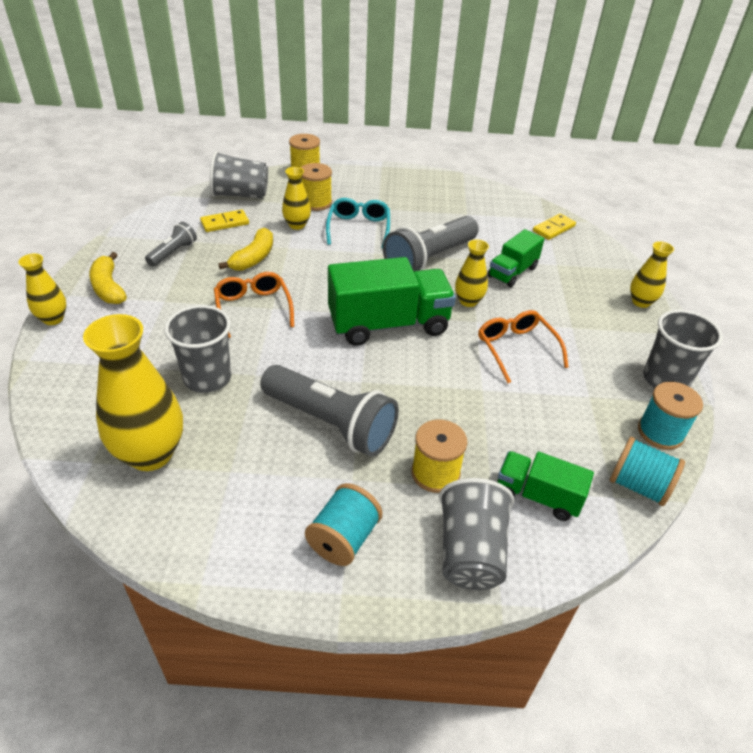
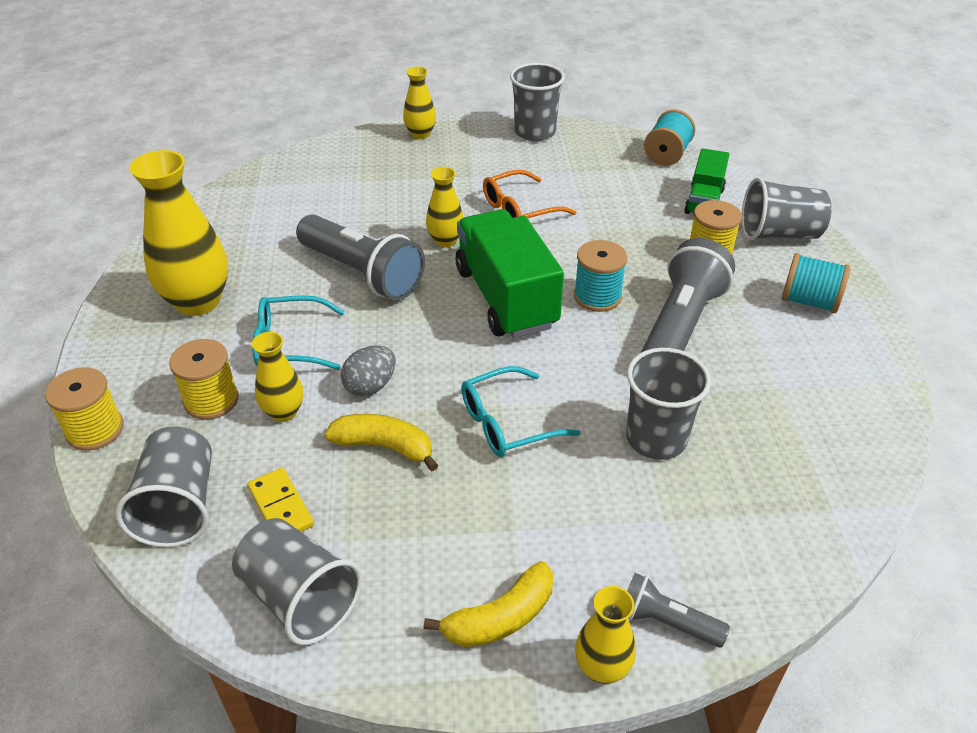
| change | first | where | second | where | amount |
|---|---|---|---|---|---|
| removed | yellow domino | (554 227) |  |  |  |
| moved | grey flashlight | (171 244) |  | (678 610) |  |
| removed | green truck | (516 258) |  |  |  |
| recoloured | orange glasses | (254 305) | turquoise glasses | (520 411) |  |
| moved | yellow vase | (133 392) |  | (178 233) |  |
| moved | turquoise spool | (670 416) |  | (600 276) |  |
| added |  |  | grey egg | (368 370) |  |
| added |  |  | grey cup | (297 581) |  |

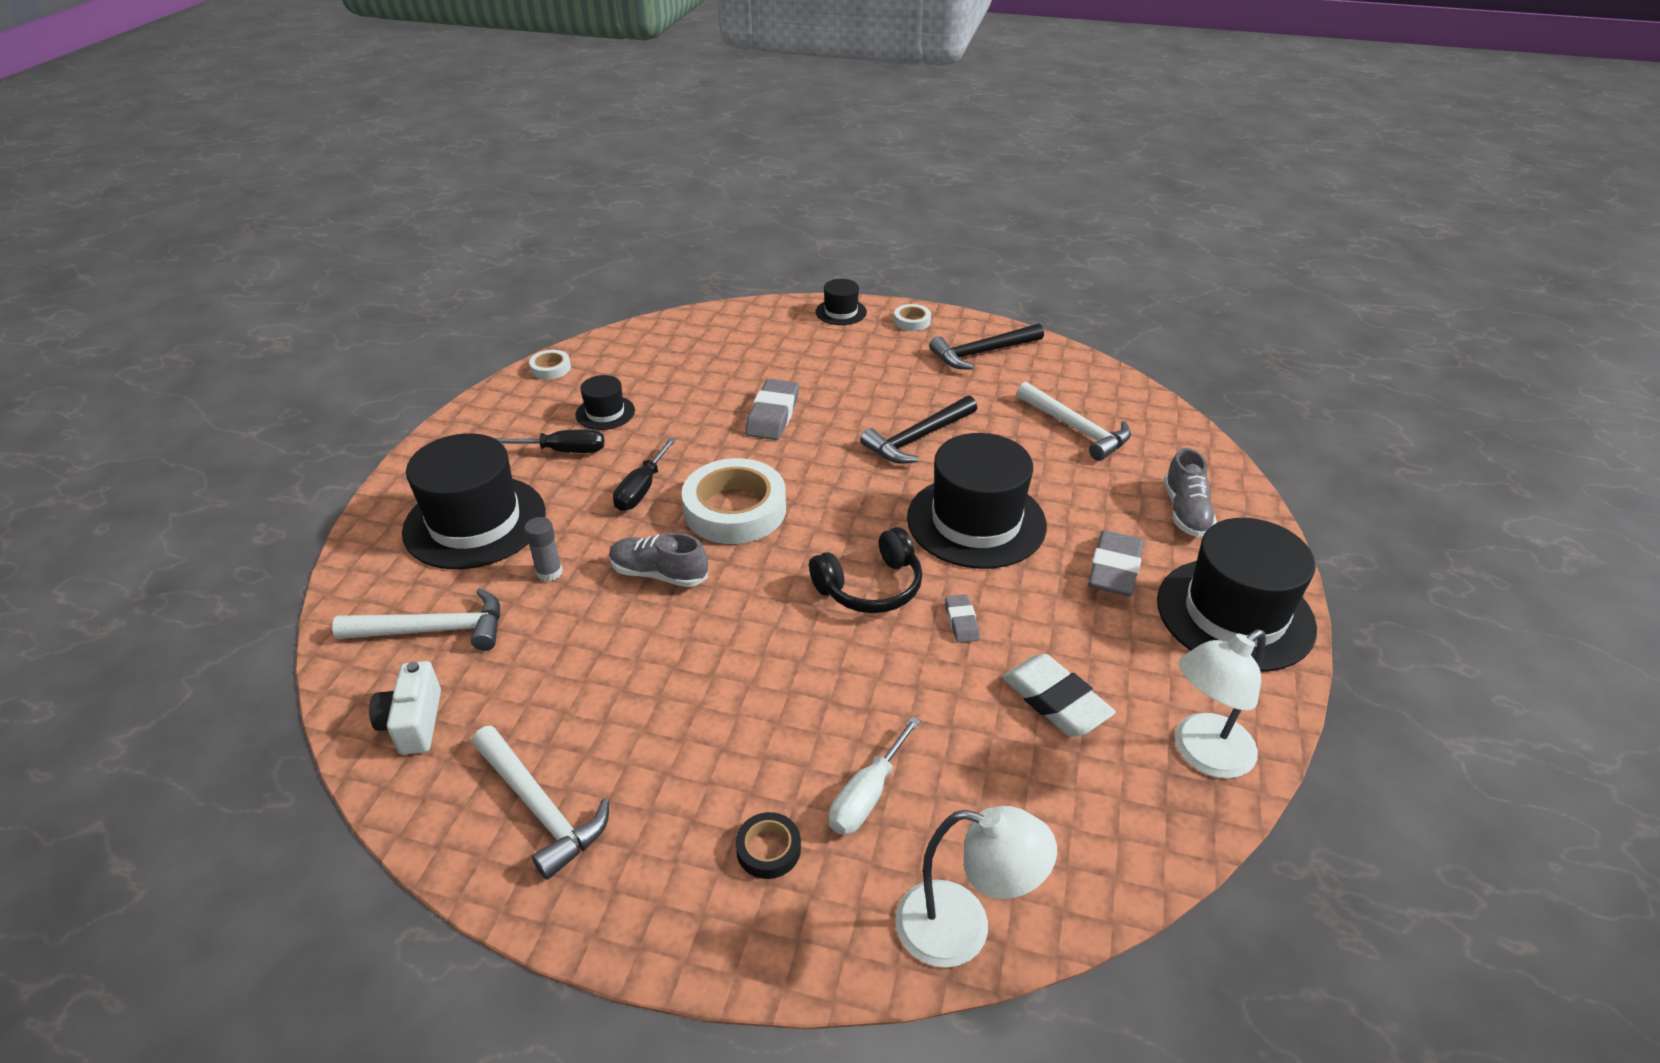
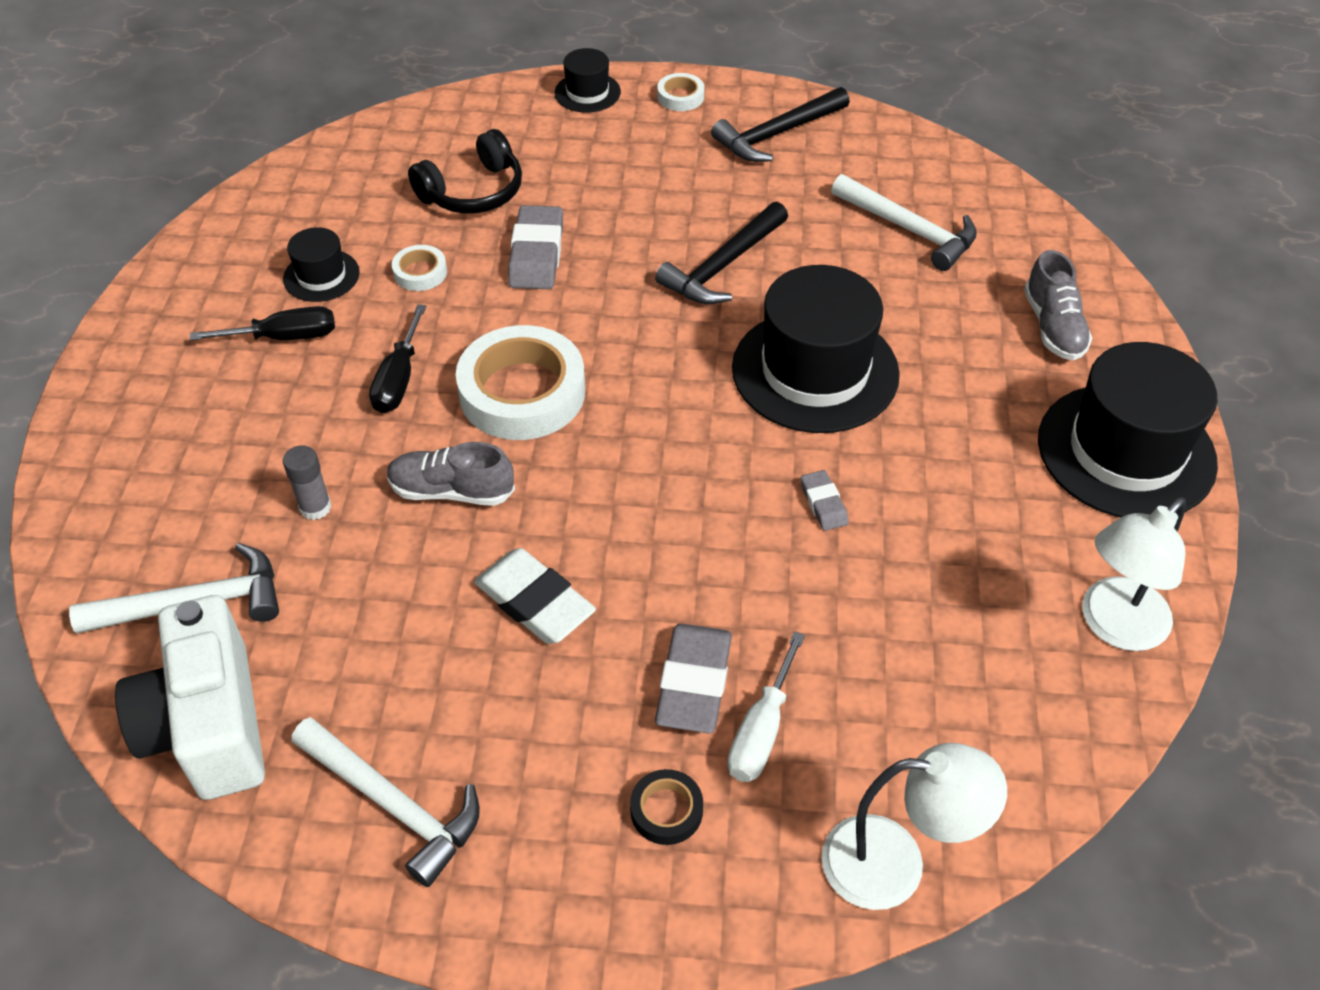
| change | first | where | second | where | amount |
|---|---|---|---|---|---|
| moved | white tape | (550 365) |  | (419 268) |  |
| removed | black hat | (474 501) |  |  |  |
| moved | black headphones | (865 570) |  | (465 171) |  |
| moved | grey eraser | (1116 563) |  | (693 678) |  |
| moved | white eraser | (1059 695) |  | (535 596) |  |
| resized | white camera | (405 708) |  | (190 697) | x1.76 |

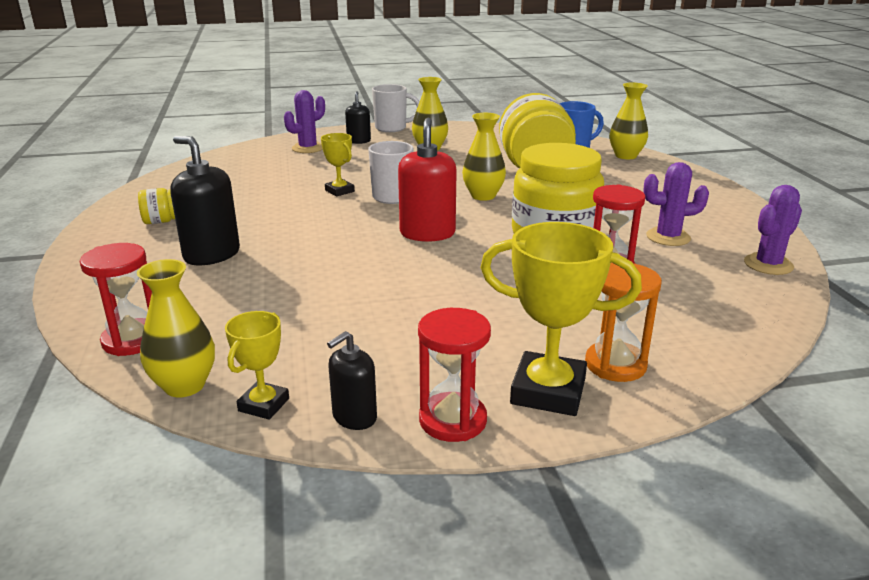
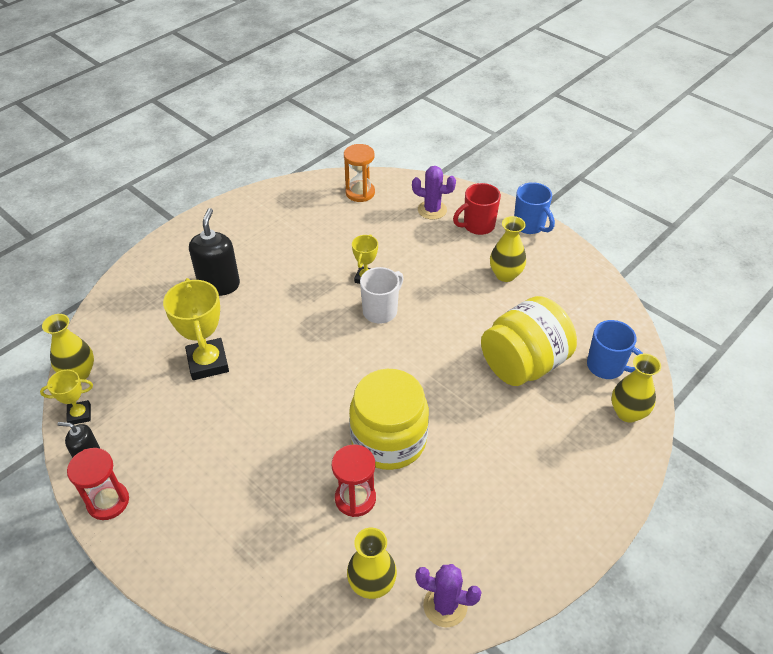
| change | first | where | second | where | amount |
|---|---|---|---|---|---|
| recoloured | white mug | (396 108) | blue mug | (534 208) |  |
| replaced | black soap dispenser | (358 117) | red mug | (477 209) |  |
| moved | yellow vase | (484 157) |  | (372 563) |  |
| removed | red soap dispenser | (427 180) |  |  |  |
| removed | purple cactus | (676 204) |  |  |  |
| removed | yellow jar | (156 206) |  |  |  |
| moved | yellow trophy | (561 319) |  | (196 329) |  |
| removed | red hourglass | (116 299) |  |  |  |
| moved | orange hourglass | (623 322) |  | (359 173) |  |

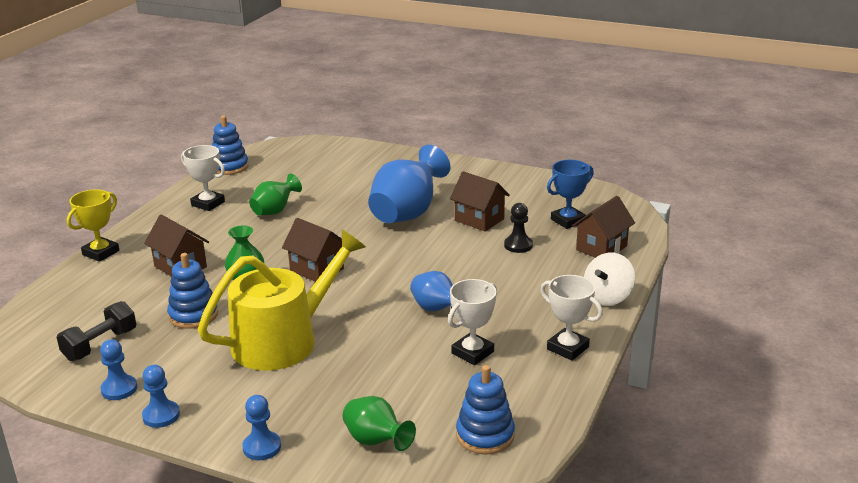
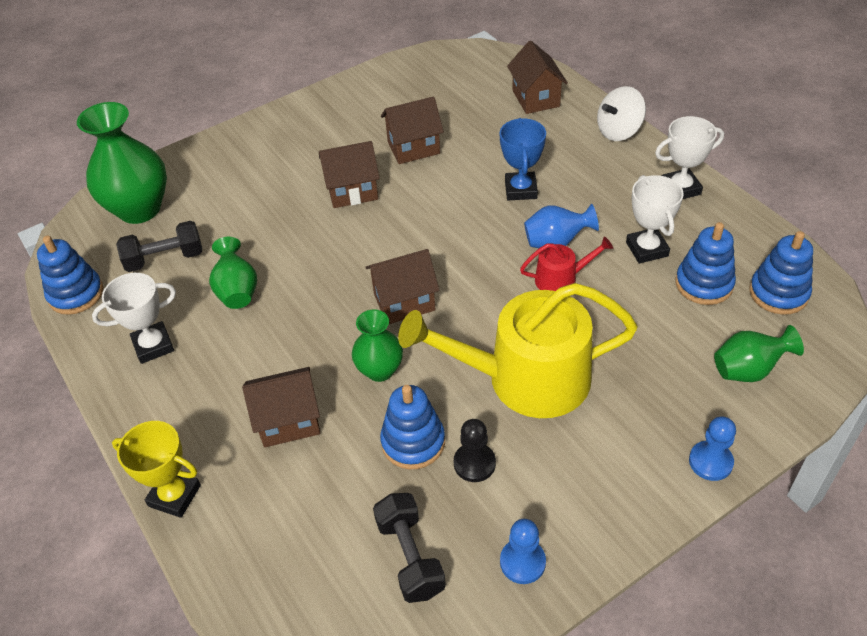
| change | first | where | second | where | amount |
|---|---|---|---|---|---|
| replaced | blue vase | (409 184) | brown house | (349 174) |  |
| moved | blue trophy | (570 194) |  | (523 159) |  |
| turned | yellow trophy | (93 225) |  | (156 469) | 45 degrees counterclockwise |
| moved | black pawn | (518 228) |  | (475 450) |  |
| turned | yellow watering can | (281 300) |  | (518 350) | 90 degrees counterclockwise |
| turned | white spinning top | (609 279) |  | (621 113) | 75 degrees clockwise |
| removed | blue pawn | (161 396) |  |  |  |
| added |  |  | green vase | (122 163) |  |
| added |  |  | black dumbbell | (159 246) |  |
| added |  |  | blue stacking toy | (705 263) |  |
| added |  |  | red watering can | (566 263) |  |

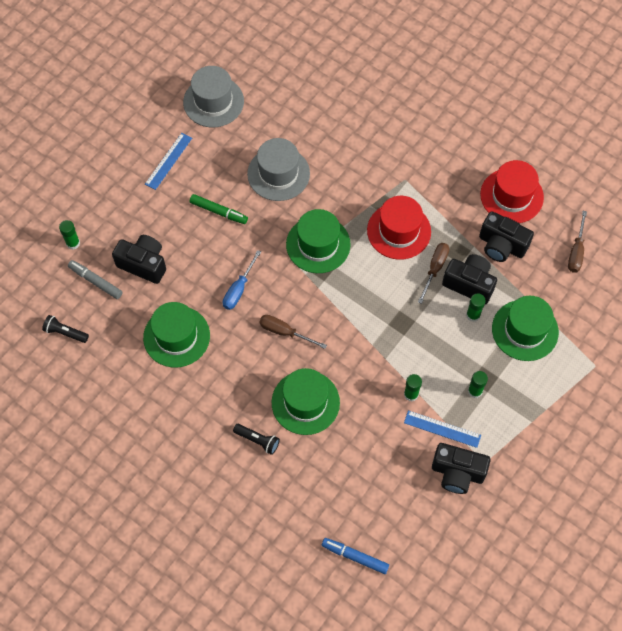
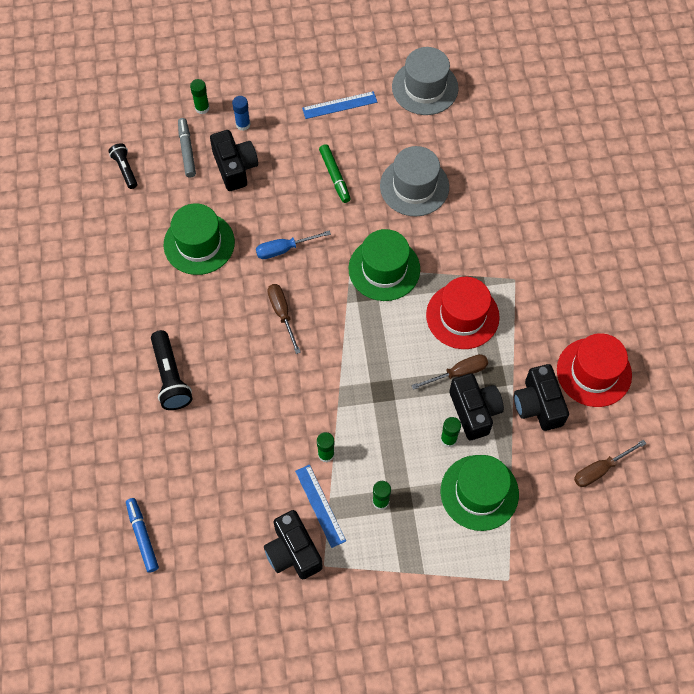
| change | first | where | second | where | amount |
|---|---|---|---|---|---|
| removed | green hat | (306 401) |  |  |  |
| resized | black flashlight | (256 439) |  | (171 370) | x1.61 |
| added |  |  | blue glue stick | (241 113) |  |

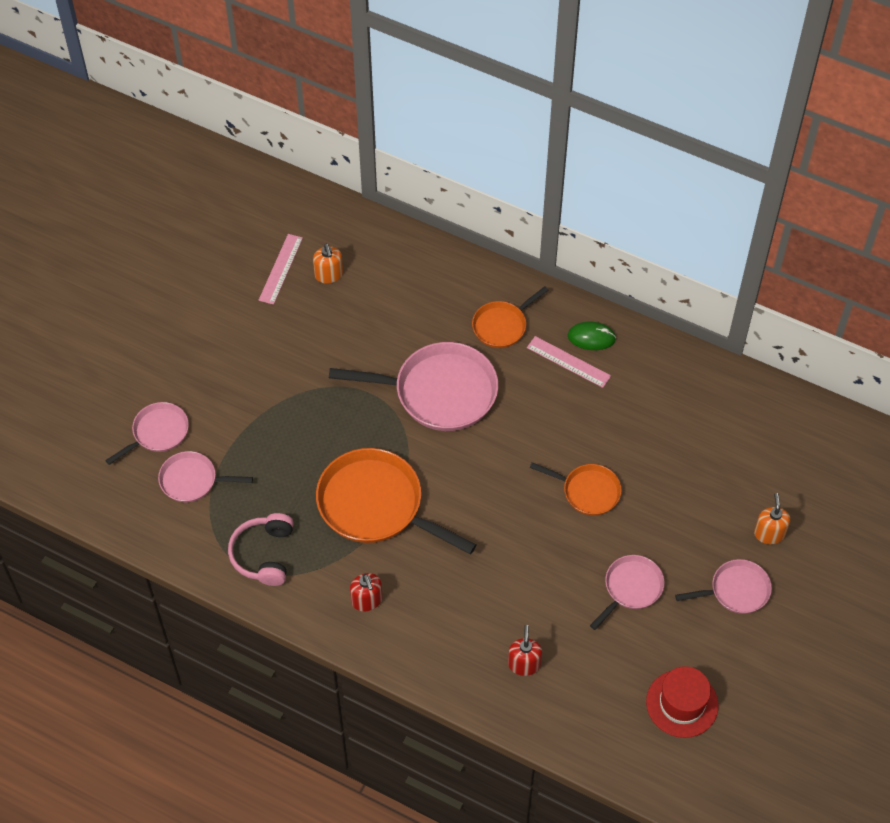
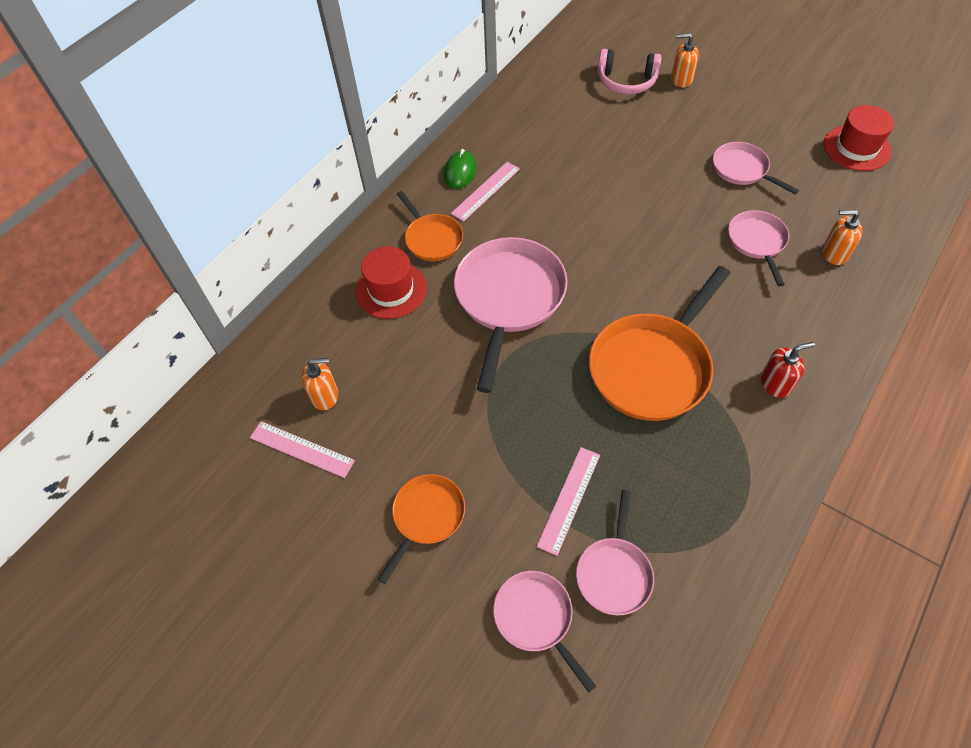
| change | first | where | second | where | amount |
|---|---|---|---|---|---|
| moved | orange pan | (576 489) |  | (421 529) |  |
| moved | pink headphones | (261 549) |  | (630 71) |  |
| moved | pink pan | (723 586) |  | (758 248) |  |
| recoloured | red soap dispenser | (525 650) | orange soap dispenser | (842 237) |  |
| added |  |  | red hat | (391 283) |  |
| added |  |  | pink ruler | (568 501) |  |

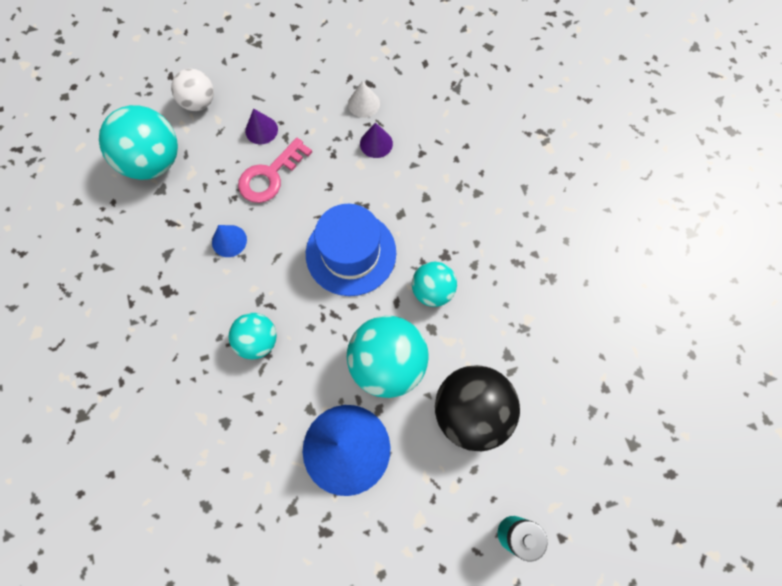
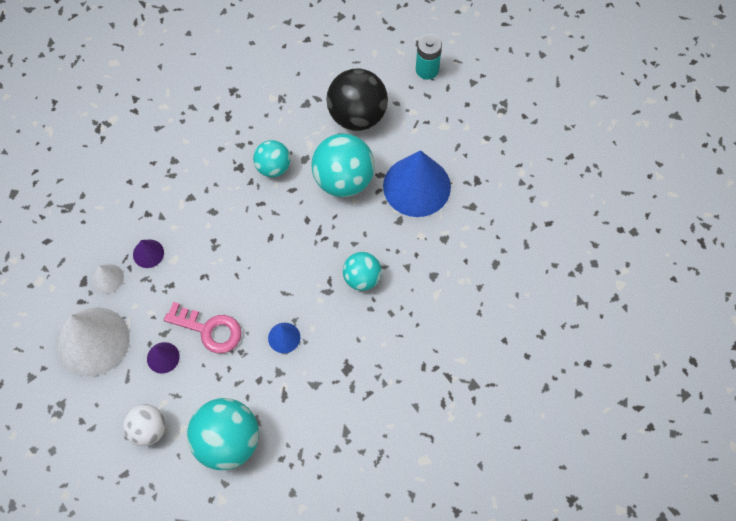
| change | first | where | second | where | amount |
|---|---|---|---|---|---|
| removed | blue hat | (351 250) |  |  |  |
| added |  |  | white cone | (93 342) |  |

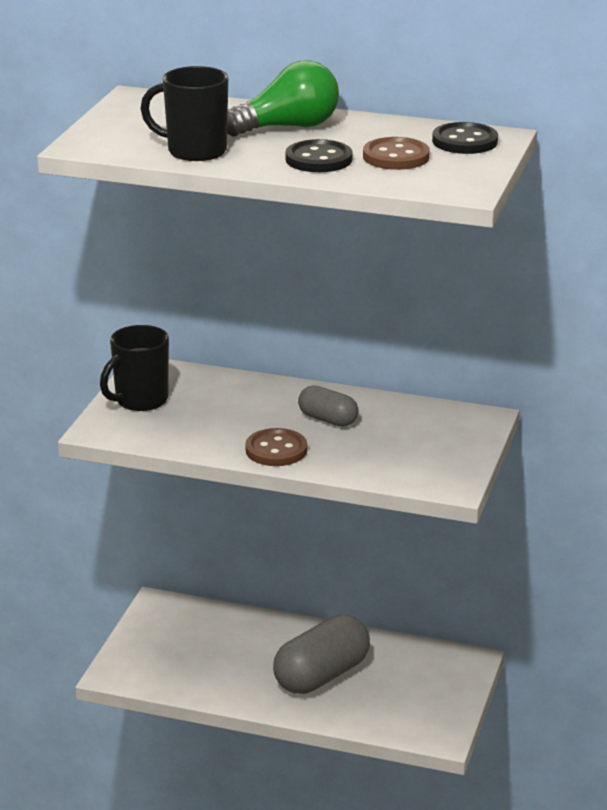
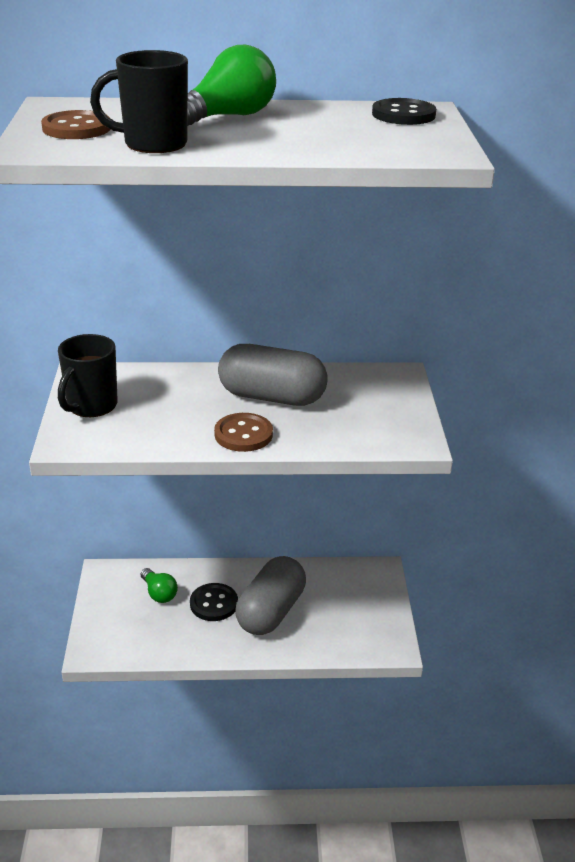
| change | first | where | second | where | amount |
|---|---|---|---|---|---|
| moved | brown button | (396 153) |  | (75 124) |  |
| moved | black button | (319 155) |  | (214 602) |  |
| resized | grey capsule | (328 406) |  | (273 375) | x1.83 |
| added |  |  | green light bulb | (159 585) |  |

